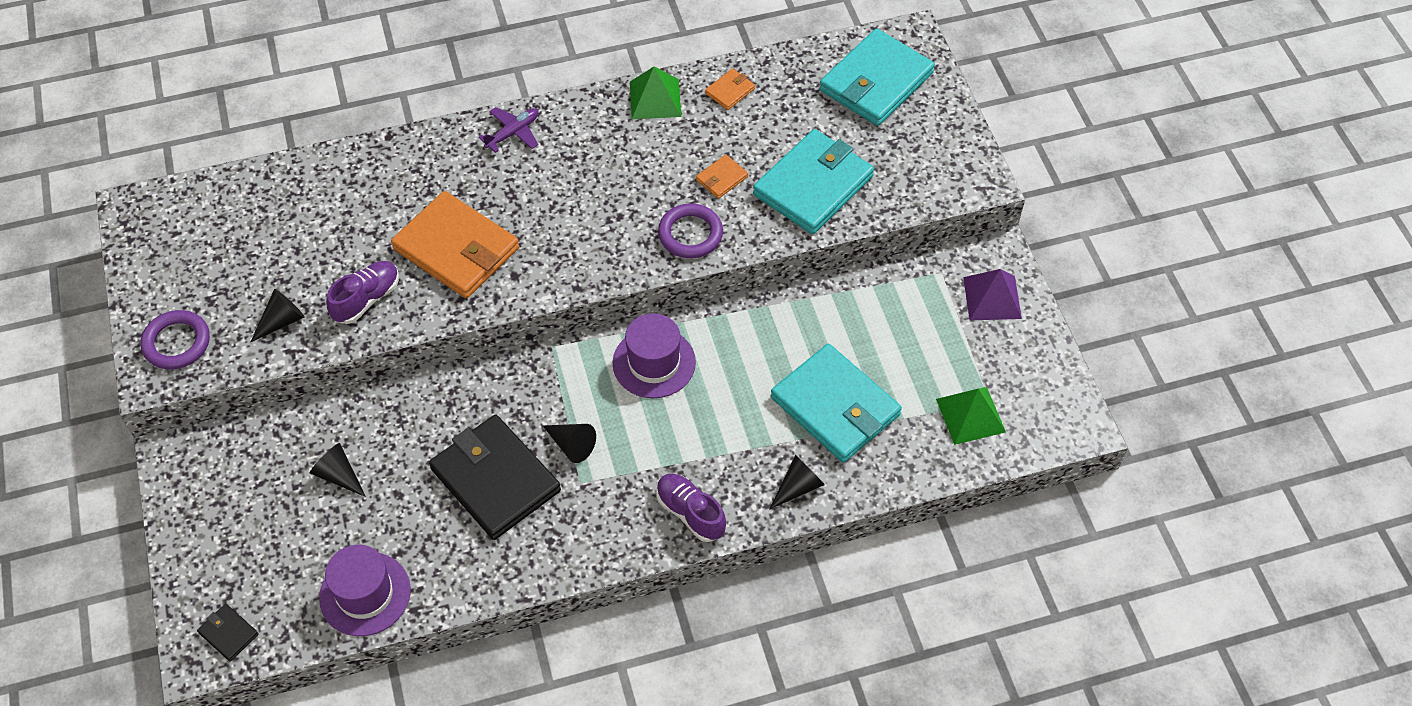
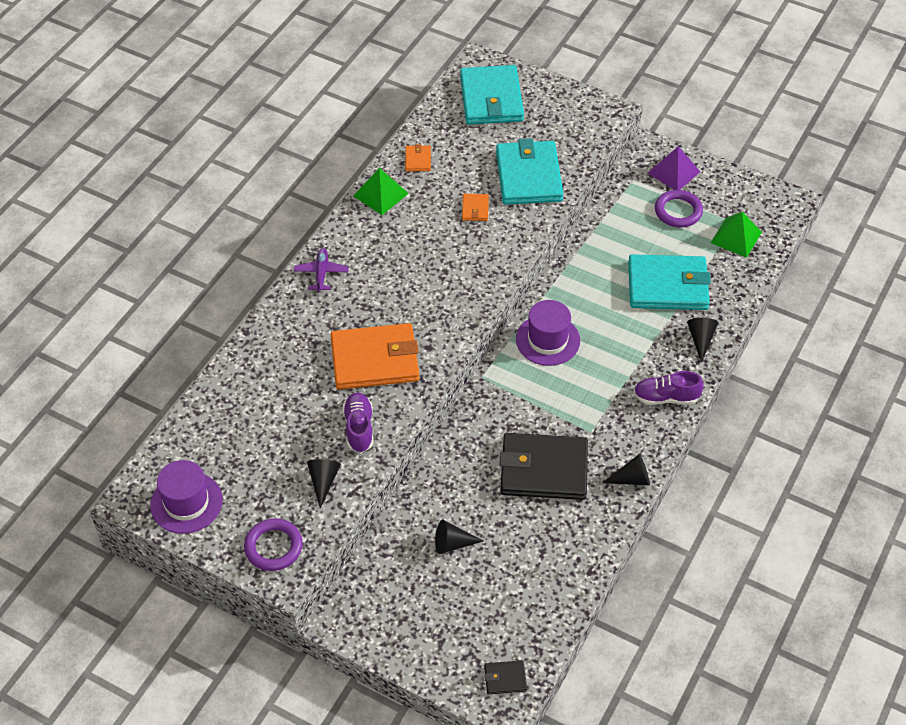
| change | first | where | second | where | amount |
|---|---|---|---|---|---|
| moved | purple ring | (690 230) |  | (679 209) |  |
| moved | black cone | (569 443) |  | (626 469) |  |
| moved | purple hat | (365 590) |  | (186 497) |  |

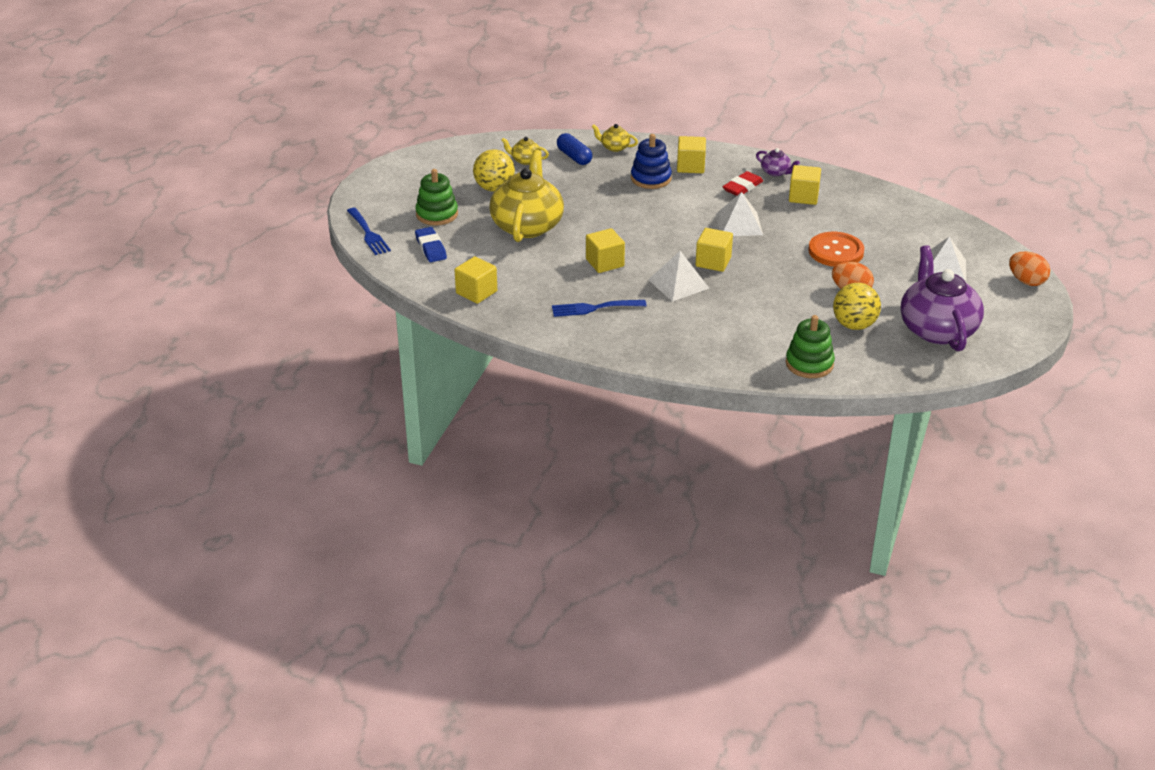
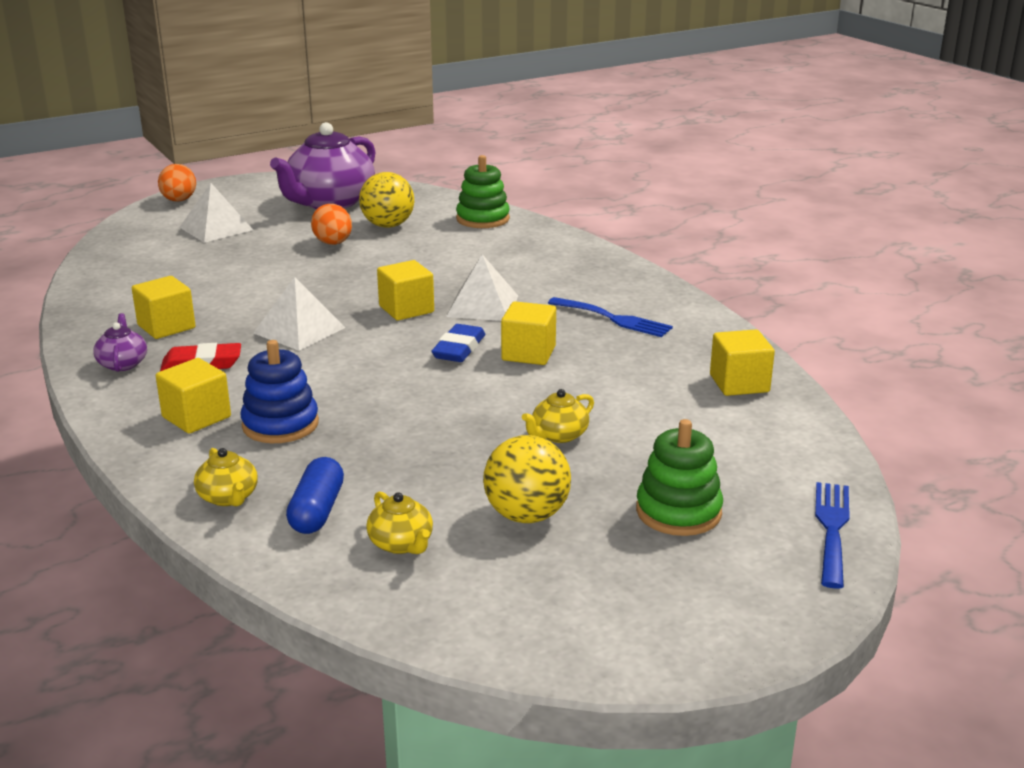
| change | first | where | second | where | amount |
|---|---|---|---|---|---|
| resized | yellow teapot | (526 196) |  | (558 416) | x0.43 |
| moved | blue eraser | (431 244) |  | (458 343) |  |
| removed | orange button | (836 249) |  |  |  |

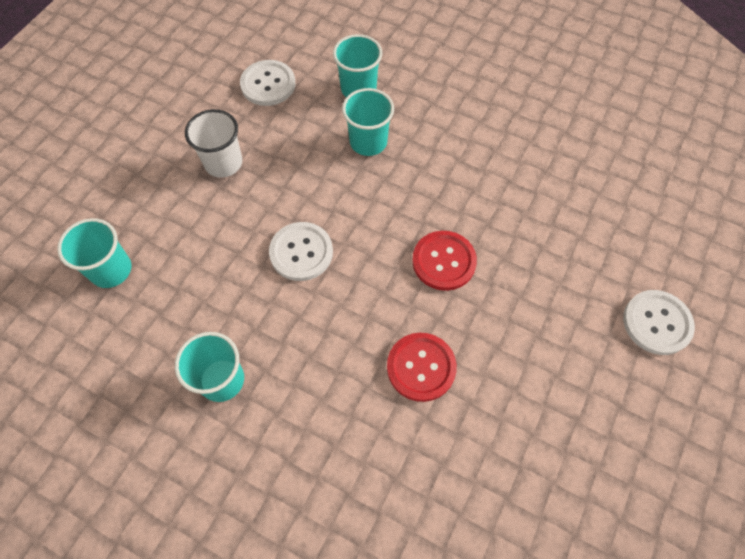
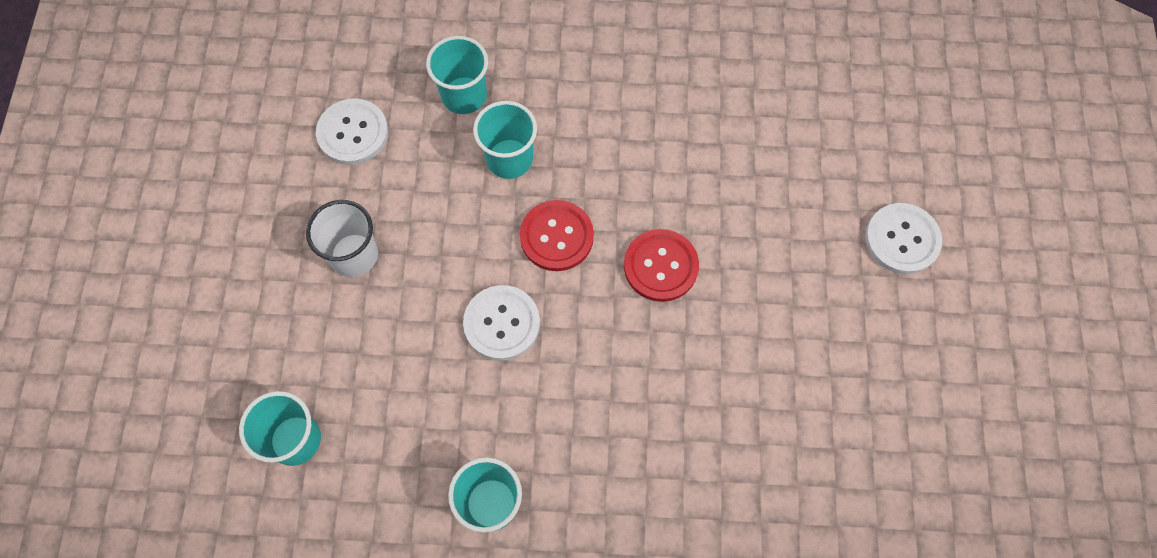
| change | first | where | second | where | amount |
|---|---|---|---|---|---|
| moved | red button | (422 367) |  | (557 235) |  |

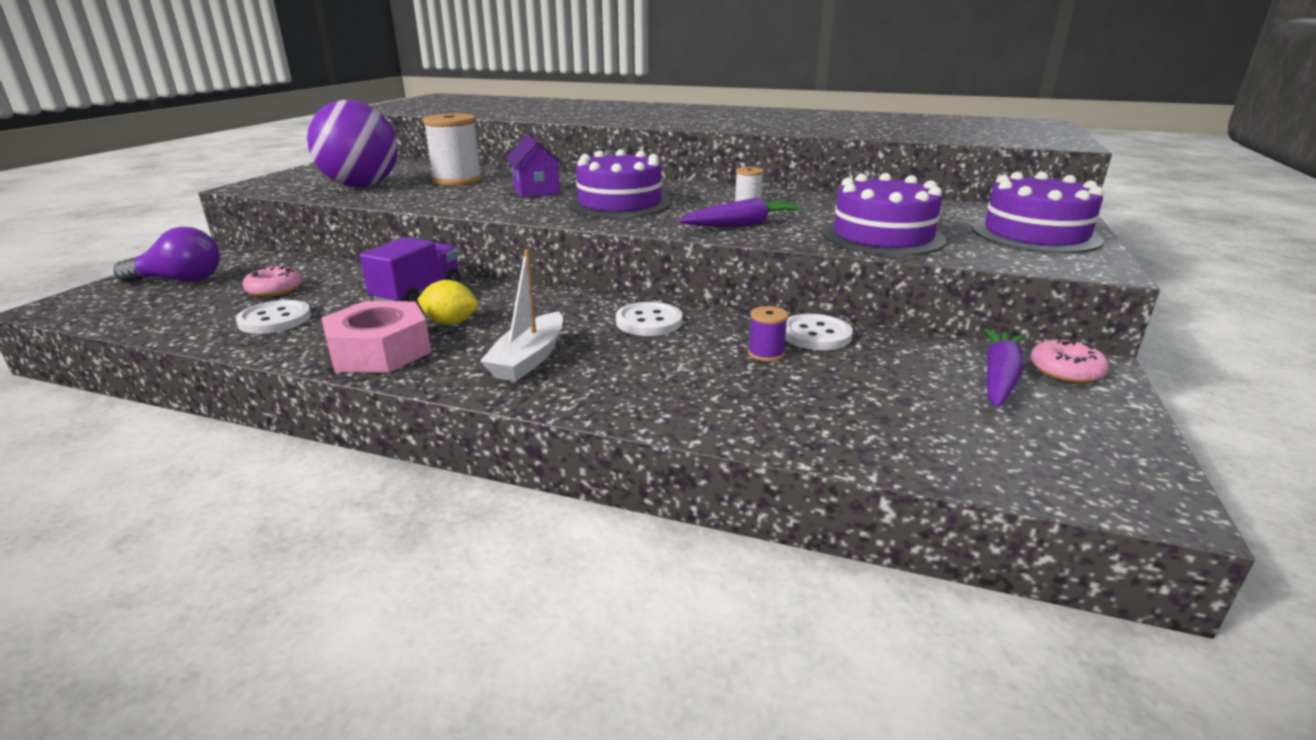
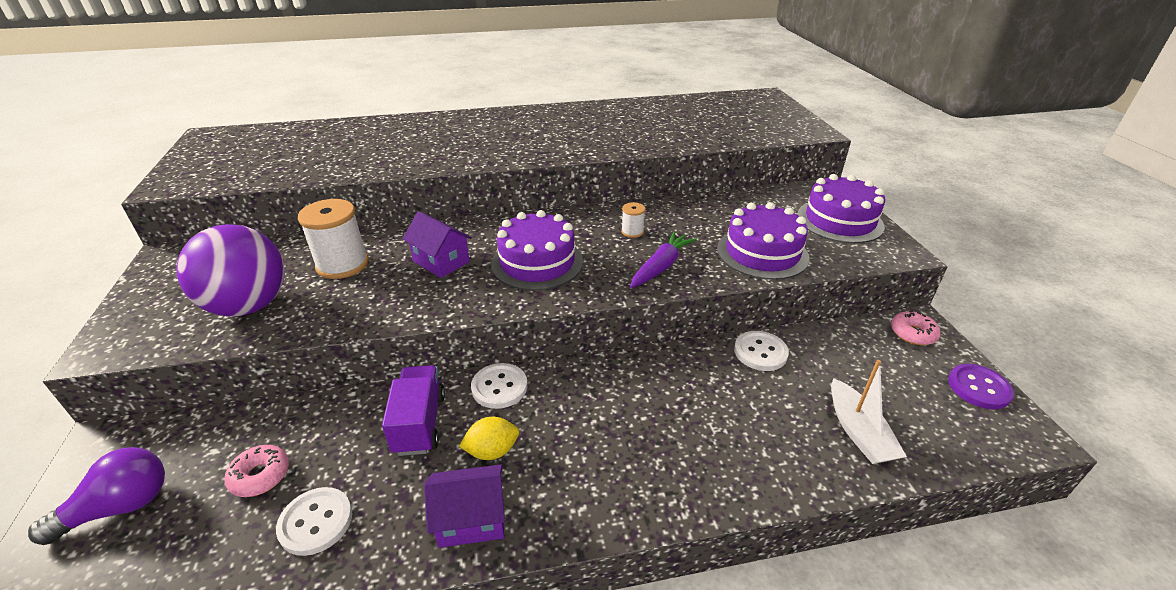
| change | first | where | second | where | amount |
|---|---|---|---|---|---|
| moved | white boat | (521 316) |  | (869 412) |  |
| replaced | pink nut | (376 337) | purple house | (464 506) |  |
| moved | white button | (649 319) |  | (499 386) |  |
| removed | purple spool | (768 334) |  |  |  |
| removed | purple carrot | (1005 368) |  |  |  |
| added |  |  | purple button | (981 386) |  |

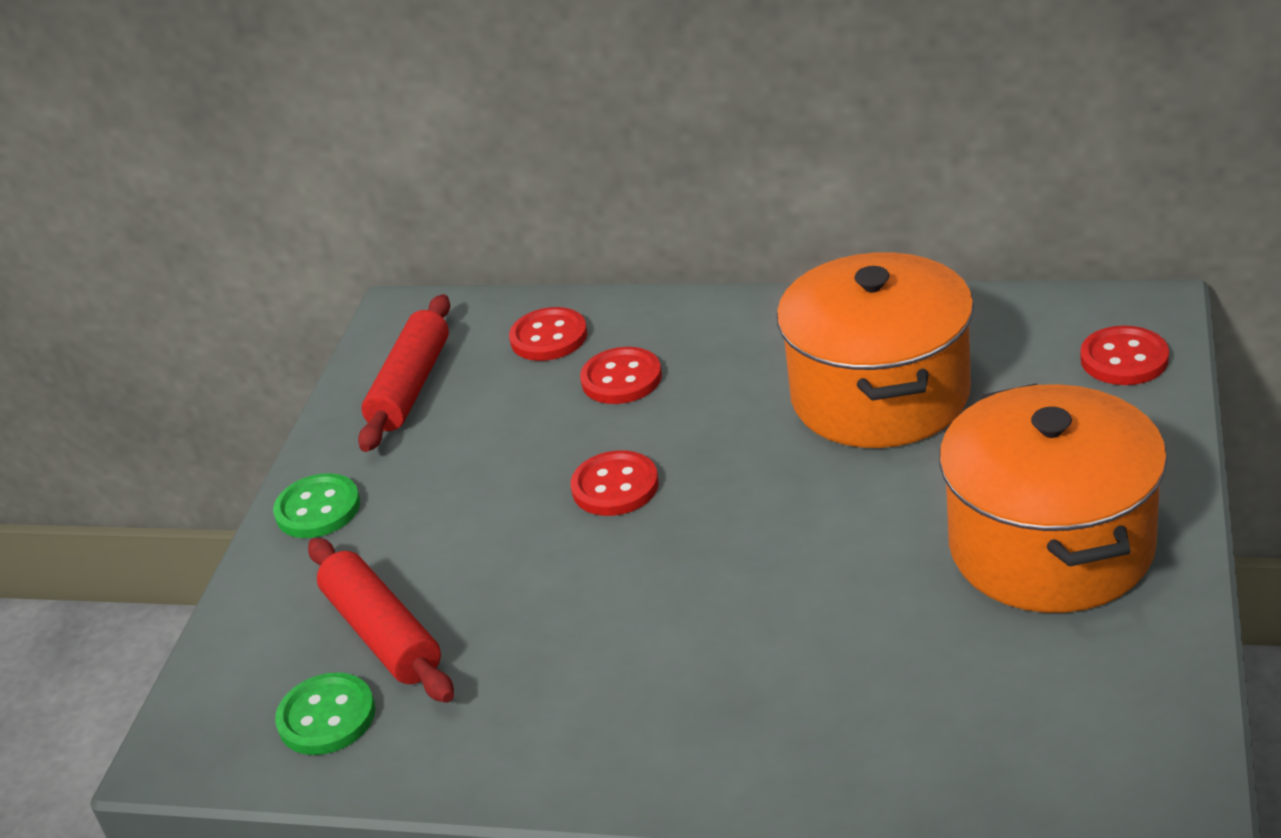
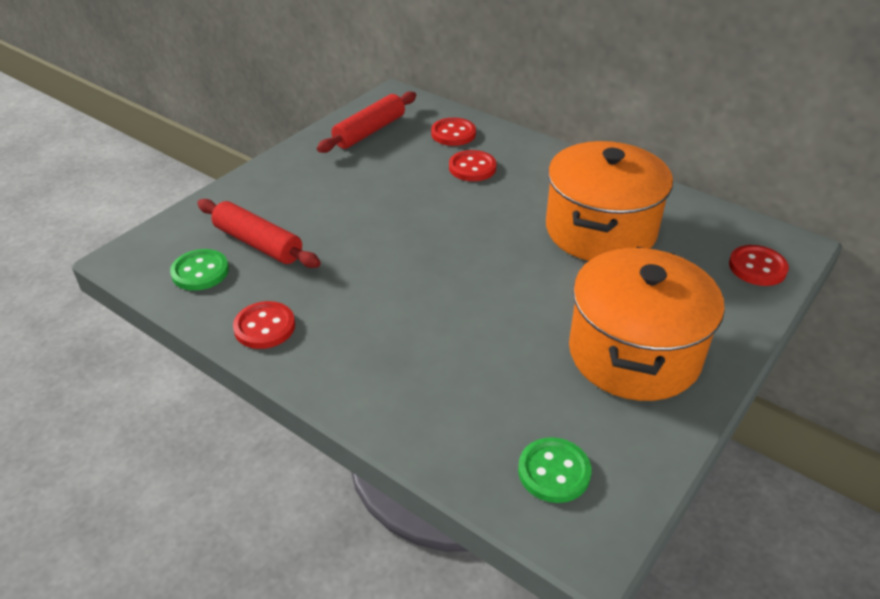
| change | first | where | second | where | amount |
|---|---|---|---|---|---|
| moved | red button | (615 483) |  | (264 325) |  |
| moved | green button | (316 505) |  | (554 470) |  |
| turned | red rolling pin | (381 620) |  | (259 233) | 45 degrees counterclockwise |

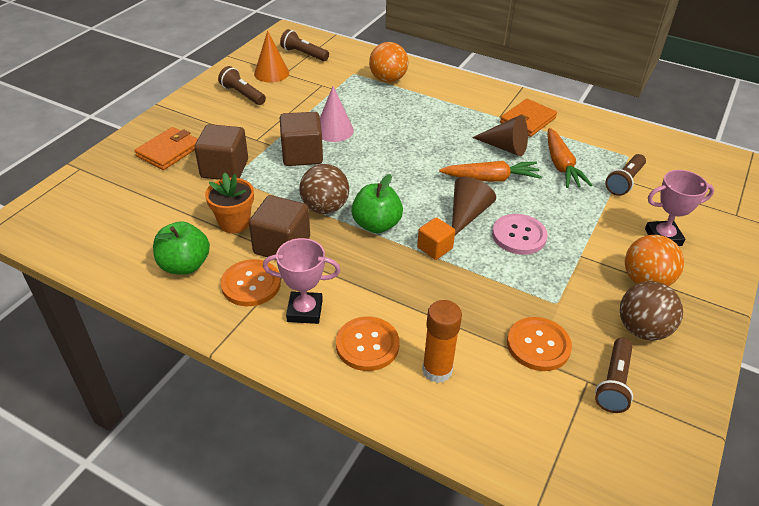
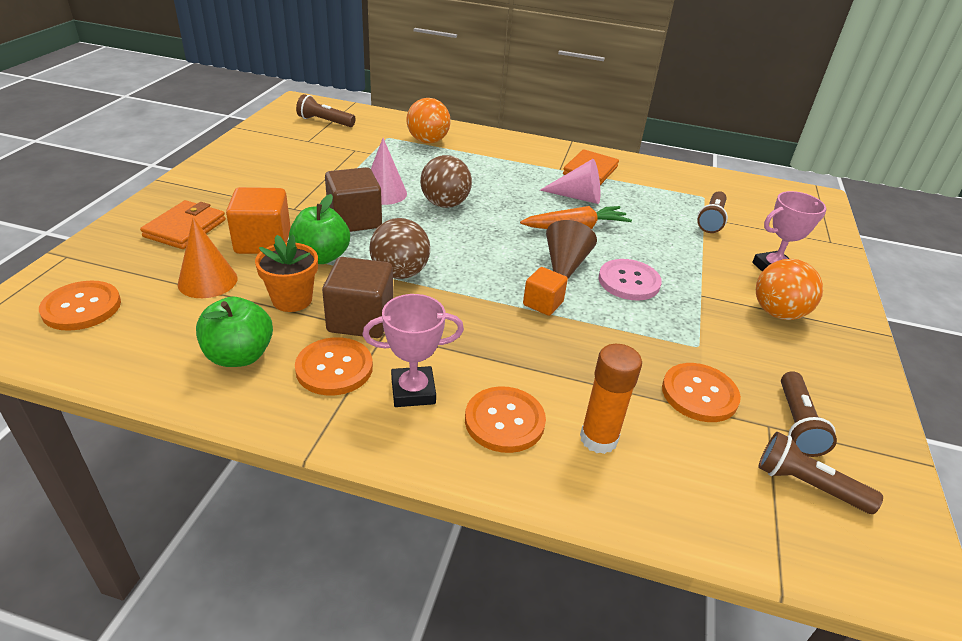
| change | first | where | second | where | amount |
|---|---|---|---|---|---|
| moved | orange cone | (271 56) |  | (207 257) |  |
| moved | brown flashlight | (242 85) |  | (820 473) |  |
| recoloured | brown cone | (500 135) | pink cone | (570 181) |  |
| recoloured | brown cube | (221 152) | orange cube | (258 220) |  |
| removed | orange carrot | (569 158) |  |  |  |
| moved | green apple | (377 203) |  | (319 229) |  |
| moved | brown ball | (651 311) |  | (446 181) |  |
| added |  |  | orange button | (80 305) |  |

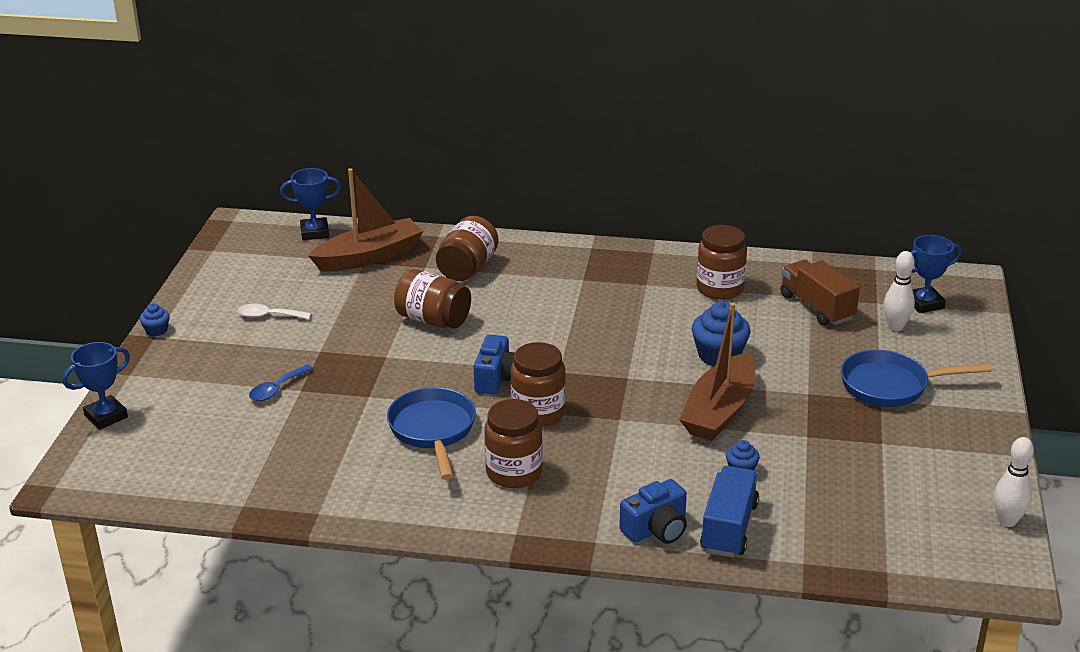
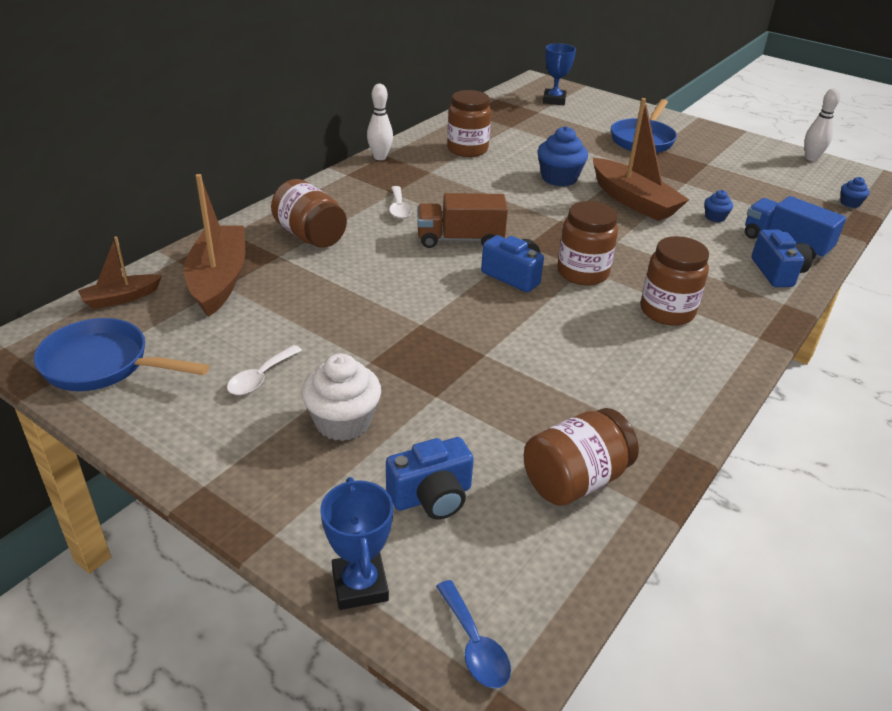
| change | first | where | second | where | amount |
|---|---|---|---|---|---|
| replaced | blue trophy | (310 204) | brown boat | (120 272) |  |
| moved | white bowling pin | (899 291) |  | (380 122) |  |
| moved | brown truck | (820 293) |  | (462 220) |  |
| moved | brown jar | (432 298) |  | (581 457) |  |
| moved | blue cupcake | (155 319) |  | (855 192) |  |
| moved | blue spoon | (281 382) |  | (473 634) |  |
| moved | blue pan | (431 433) |  | (122 354) |  |
| added |  |  | white spoon | (400 202) |  |
| added |  |  | white cupcake | (341 397) |  |
| added |  |  | blue camera | (430 478) |  |

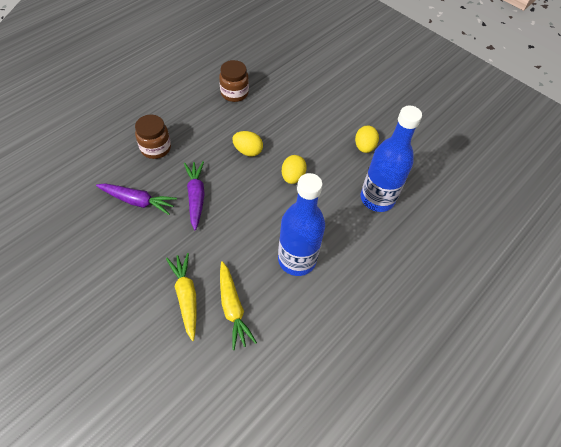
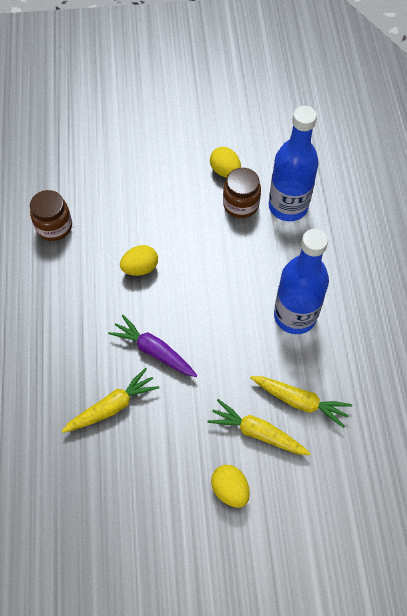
| change | first | where | second | where | amount |
|---|---|---|---|---|---|
| moved | brown jar | (153 137) |  | (242 193) |  |
| moved | yellow egg | (294 169) |  | (230 486) |  |
| recoloured | purple carrot | (136 199) | yellow carrot | (110 400) |  |

